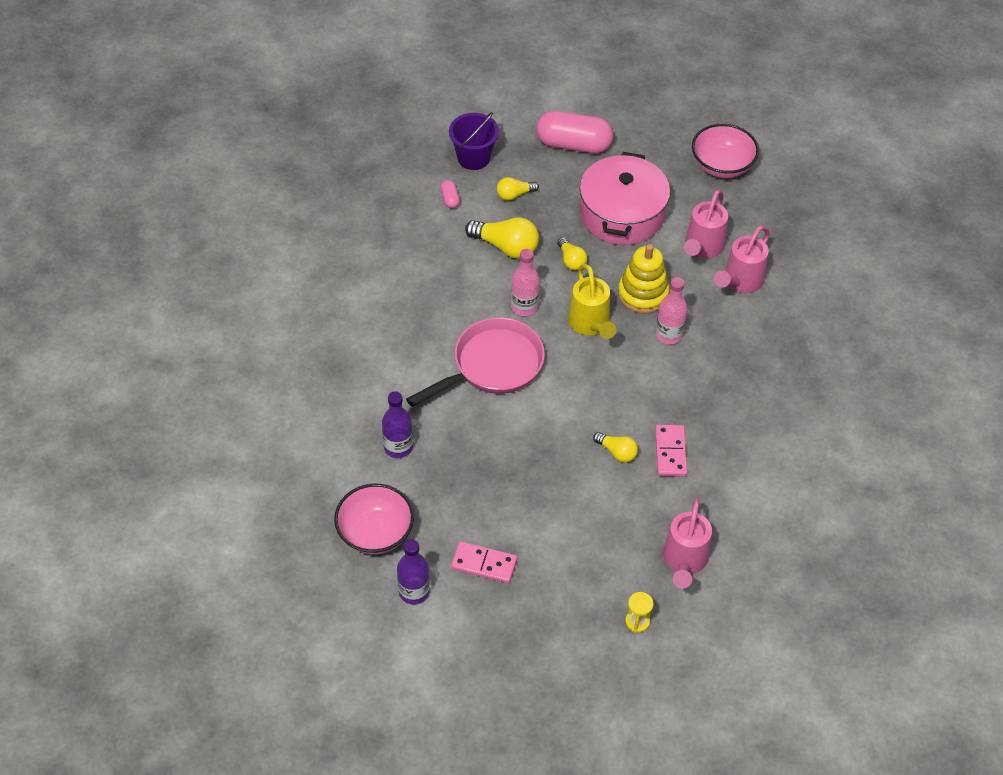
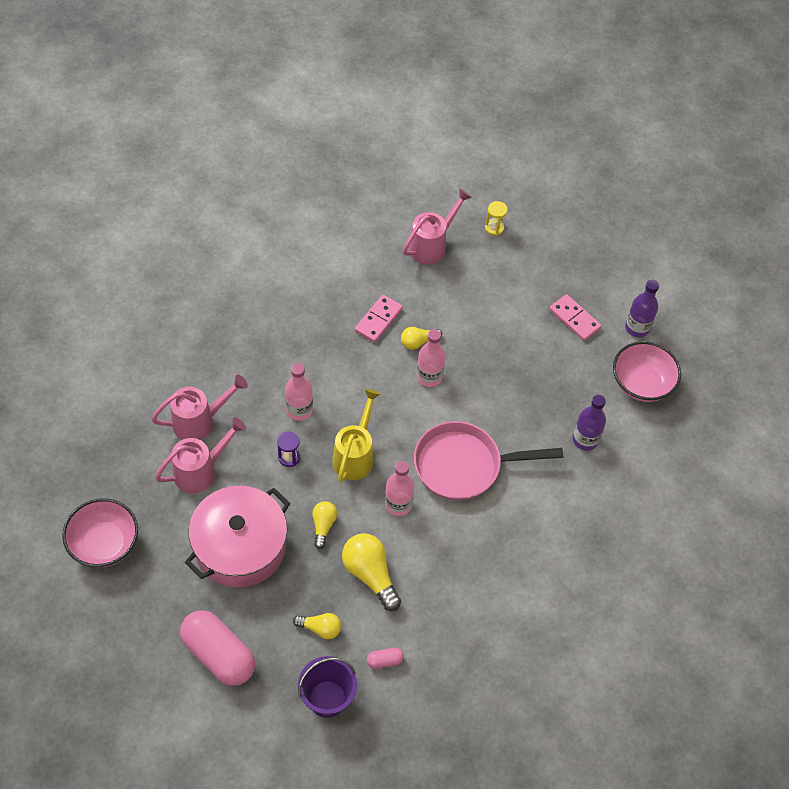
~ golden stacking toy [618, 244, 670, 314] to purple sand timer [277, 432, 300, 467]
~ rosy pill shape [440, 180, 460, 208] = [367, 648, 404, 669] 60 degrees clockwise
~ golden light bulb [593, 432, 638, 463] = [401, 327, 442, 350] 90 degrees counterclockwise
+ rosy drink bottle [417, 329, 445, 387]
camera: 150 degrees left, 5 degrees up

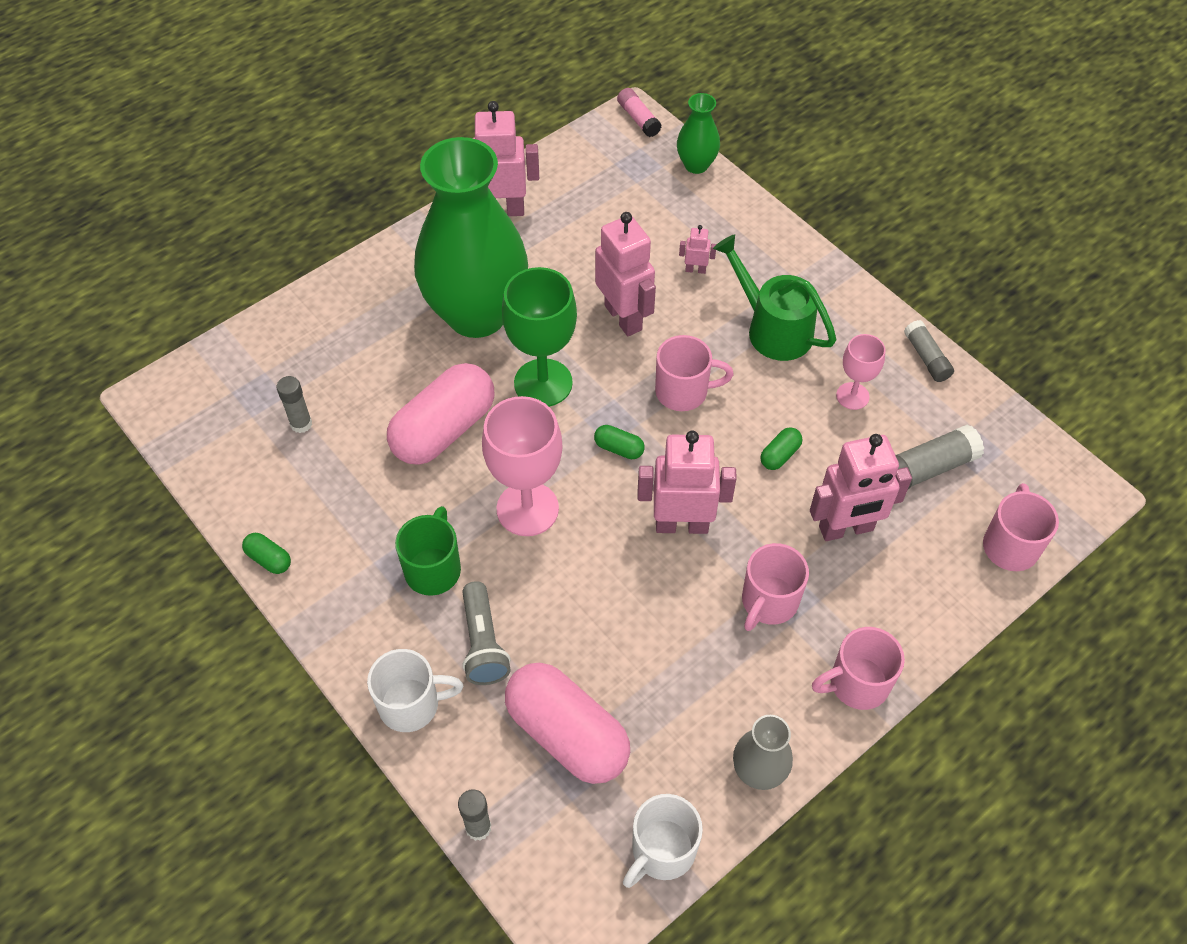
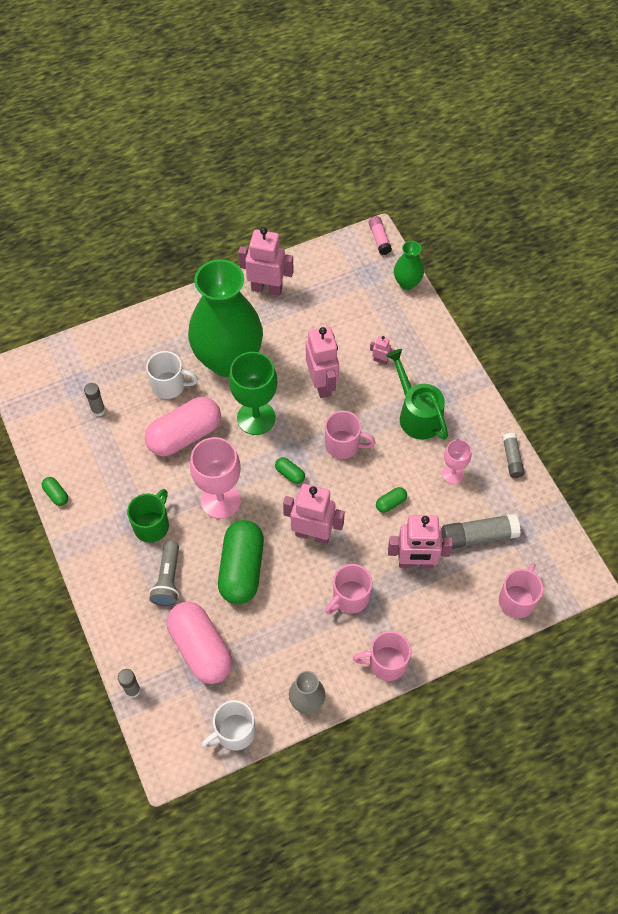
~ pure white tea mug [367, 649, 463, 732] to [146, 351, 198, 399]
+ green pill shape [218, 520, 264, 604]
camera: 15 degrees right, 5 degrees up

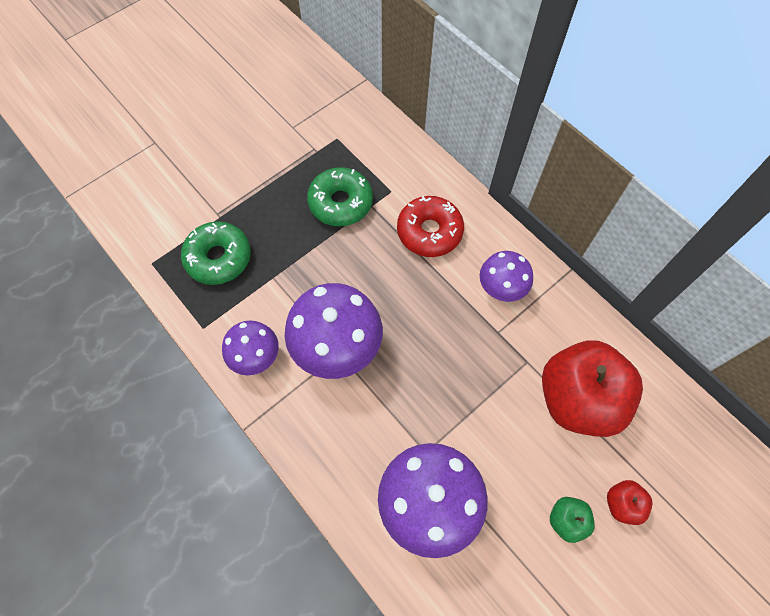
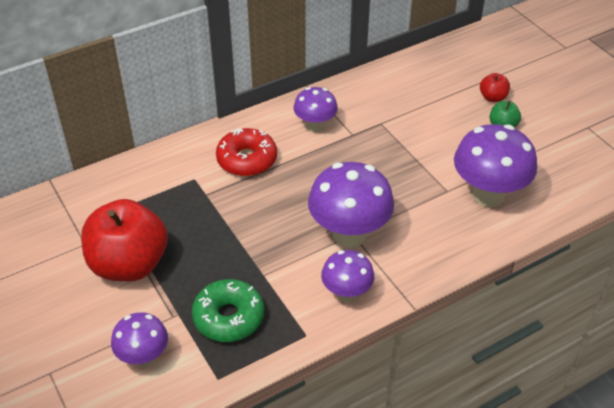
~ crimson apple fruit [542, 341, 643, 437] to [81, 199, 168, 281]
+ purple toadstool [111, 313, 168, 368]
- green doughnut [307, 167, 373, 227]
camera: 80 degrees left, 20 degrees down

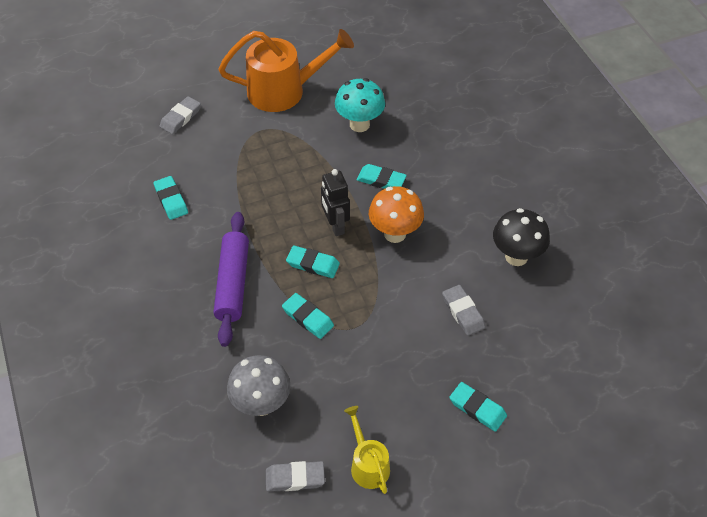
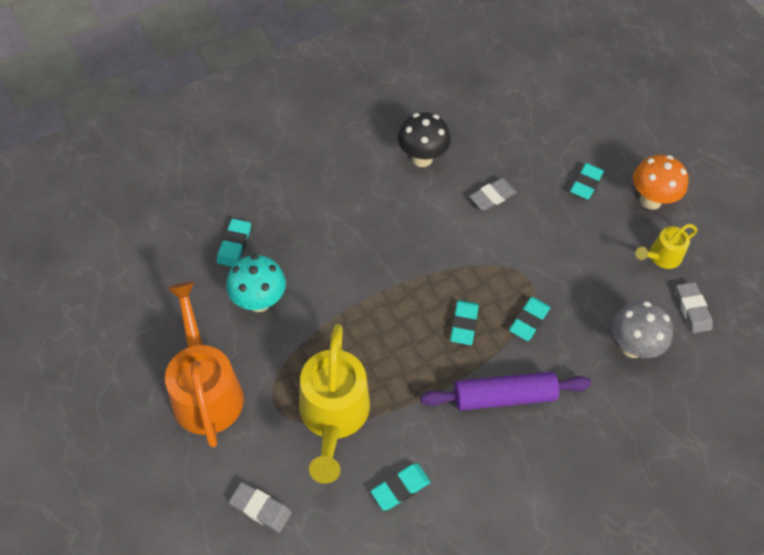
~ teal eraser [357, 164, 407, 189] to [217, 219, 251, 267]
+ golden watering can [299, 324, 370, 484]
~ bright orange toadstool [369, 186, 424, 243] to [633, 155, 688, 210]
- jet-black robot figure [321, 169, 350, 236]
camera: 100 degrees left, 5 degrees up

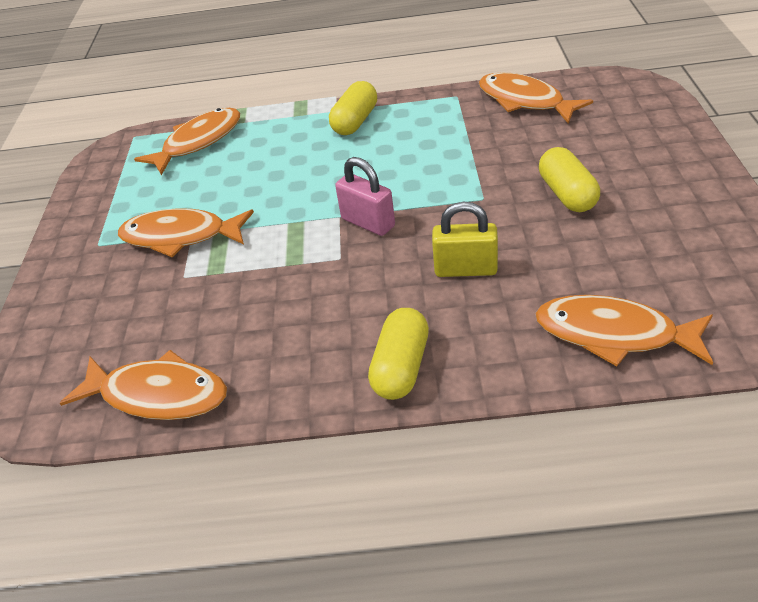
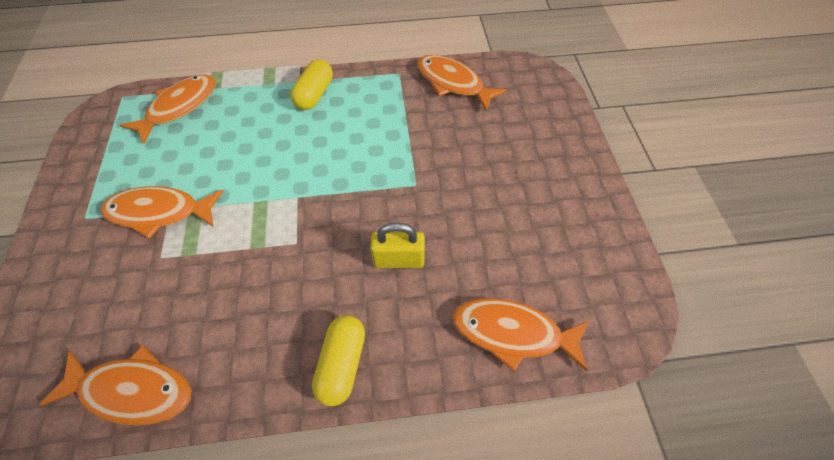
- rosy small lock [335, 157, 395, 236]
- golden pill shape [539, 147, 600, 212]
camera: 10 degrees left, 15 degrees up

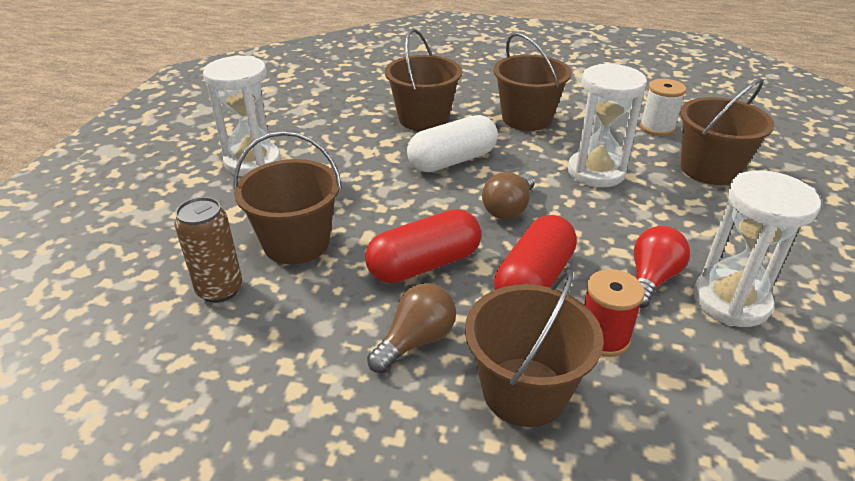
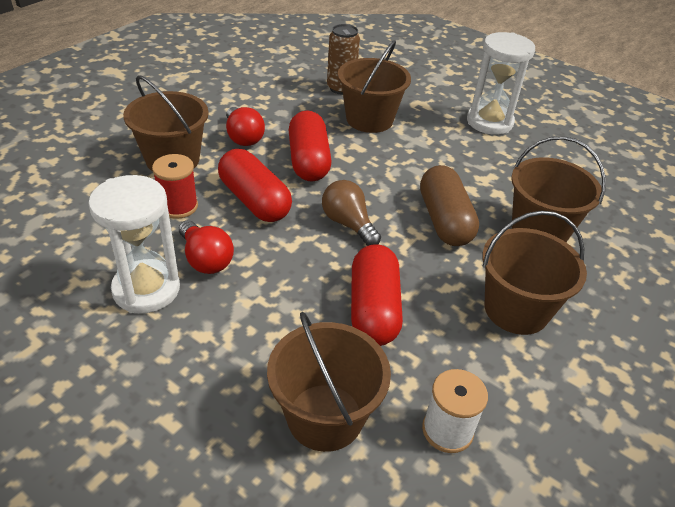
~ dark brown light bulb [367, 283, 456, 373] to crimson light bulb [226, 107, 265, 146]
~ pure white sand timer [568, 63, 647, 187] to crimson pill shape [351, 244, 403, 346]
~ pure white pill shape [407, 115, 498, 172] to dark brown pill shape [420, 165, 479, 246]
camera: 110 degrees right, 5 degrees up

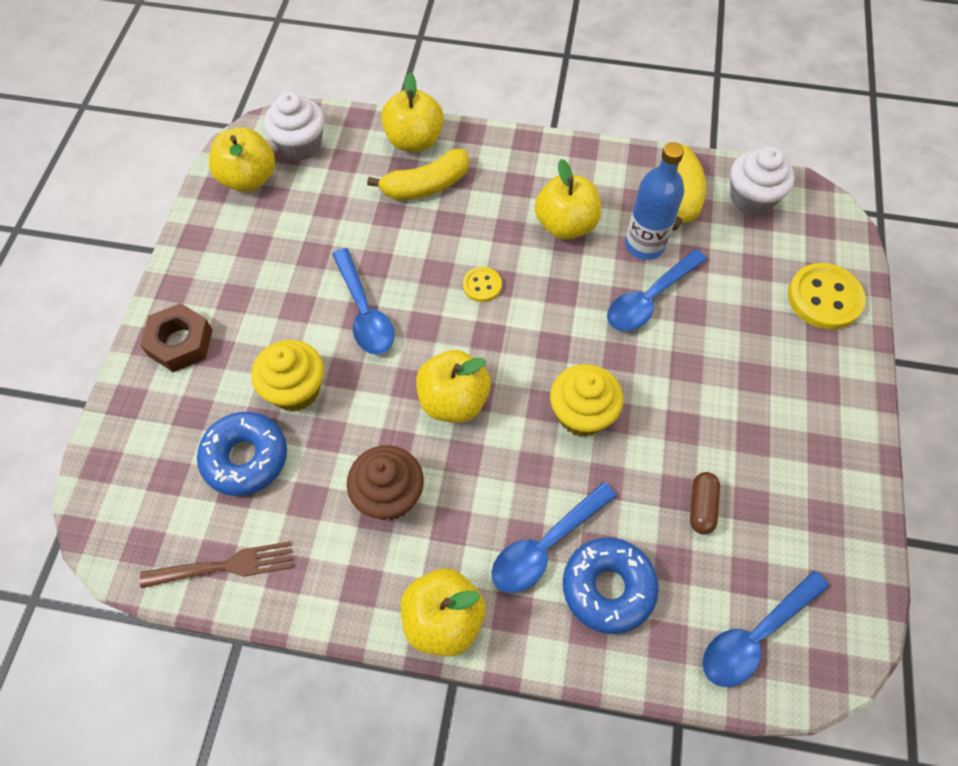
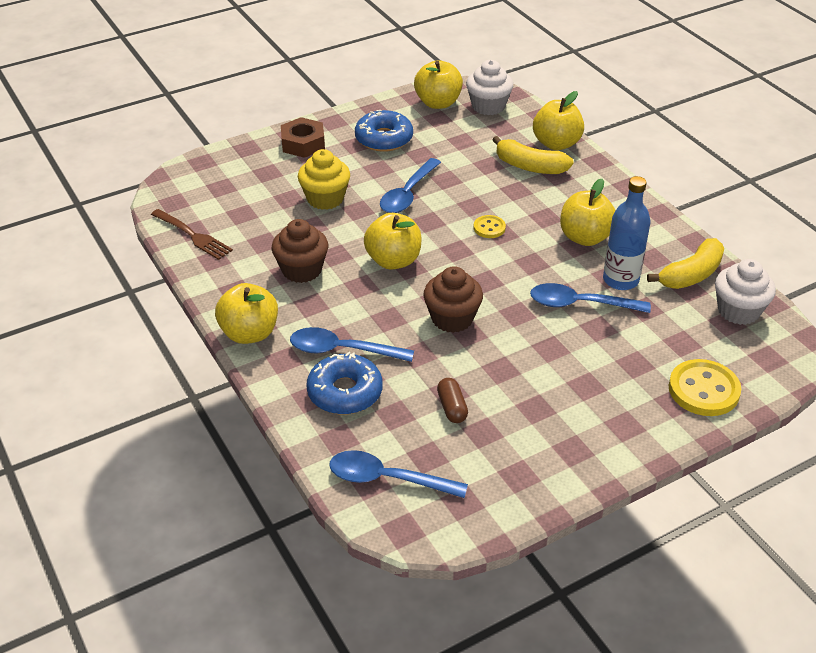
~ cobalt doughnut [197, 412, 287, 496] to [355, 110, 413, 152]
~ golden muffin [550, 364, 623, 437] to dark brown muffin [423, 266, 483, 333]
~ dark brown pill shape [690, 472, 720, 535] = [437, 378, 468, 423] 75 degrees counterclockwise
camera: 50 degrees right, 20 degrees down

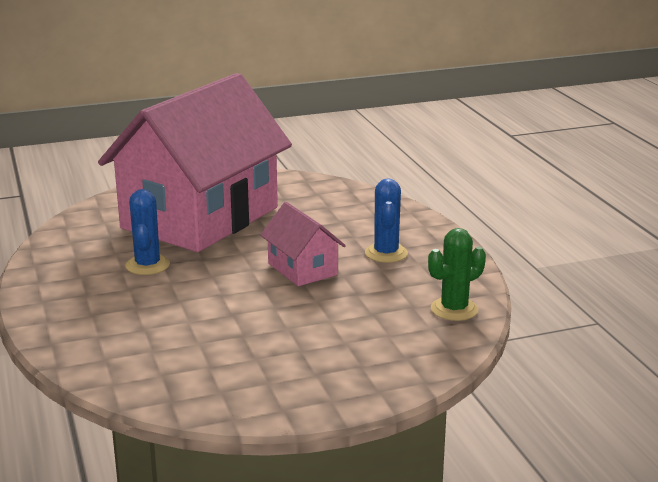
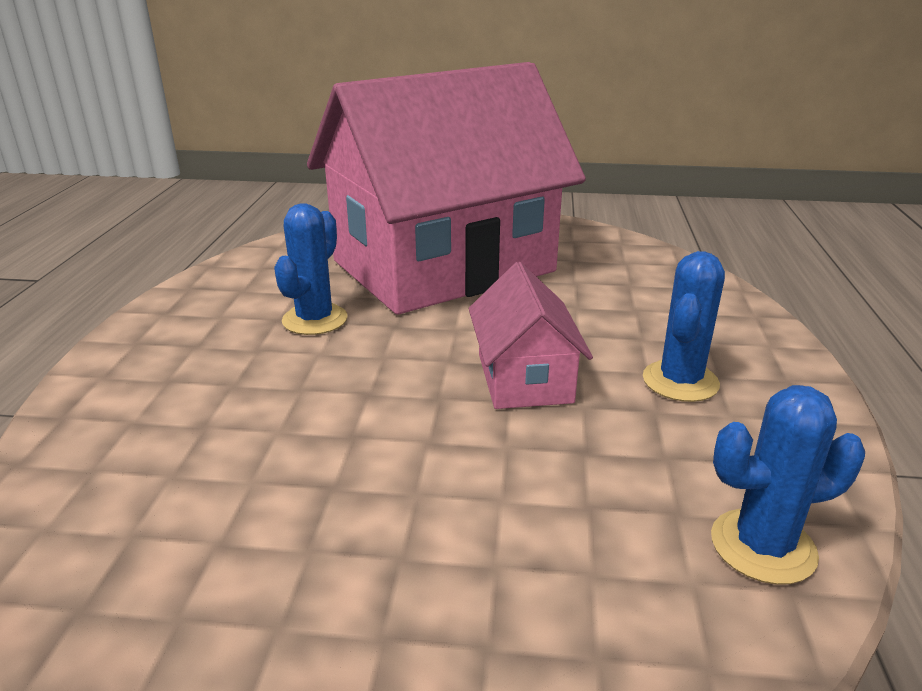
~ green cactus [428, 228, 486, 321] to cobalt cactus [711, 385, 865, 585]
camera: 25 degrees right, 5 degrees up

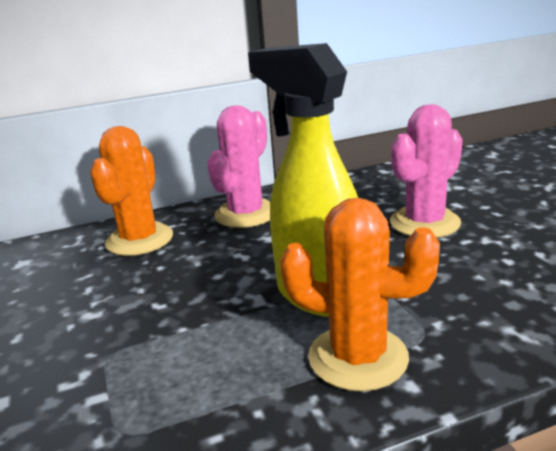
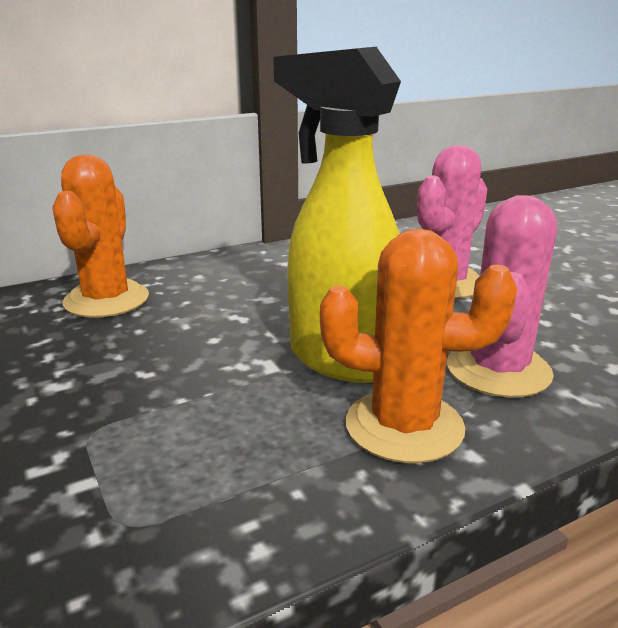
~ rosy cactus [207, 105, 270, 228] to [447, 195, 557, 398]
camera: 10 degrees left, 0 degrees up

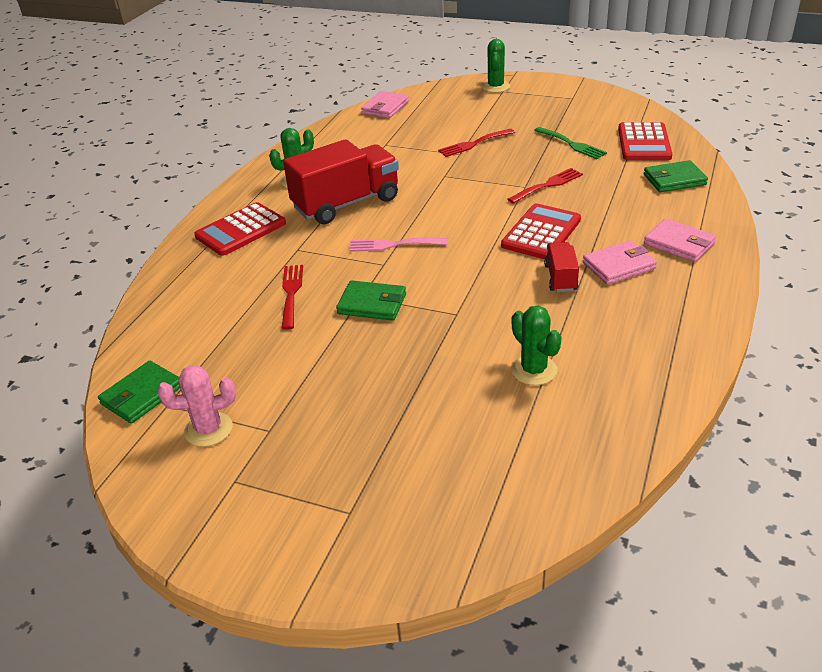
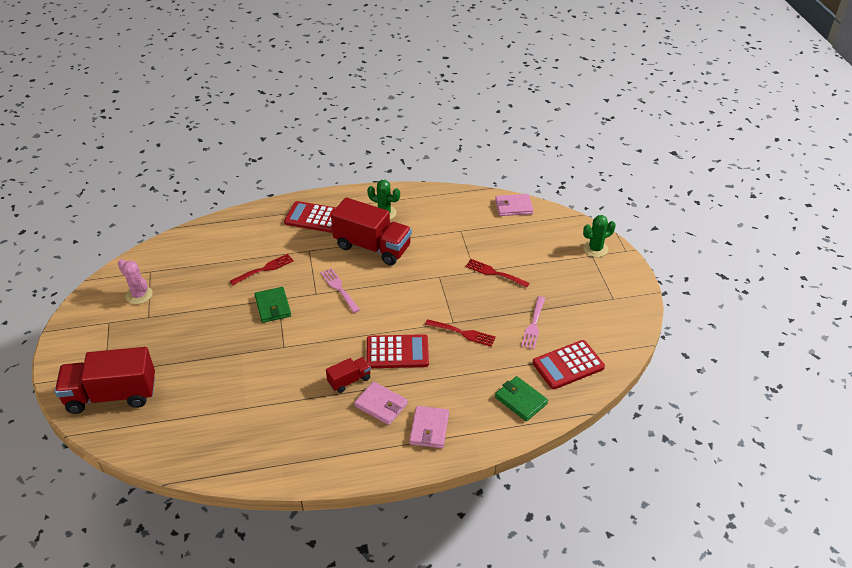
+ crimson truck [55, 347, 155, 414]
~ green fork [534, 127, 607, 159] to rosy fork [521, 296, 545, 349]
- green wallet [98, 361, 180, 424]
- green cactus [511, 306, 562, 385]
camera: 55 degrees right, 5 degrees up

